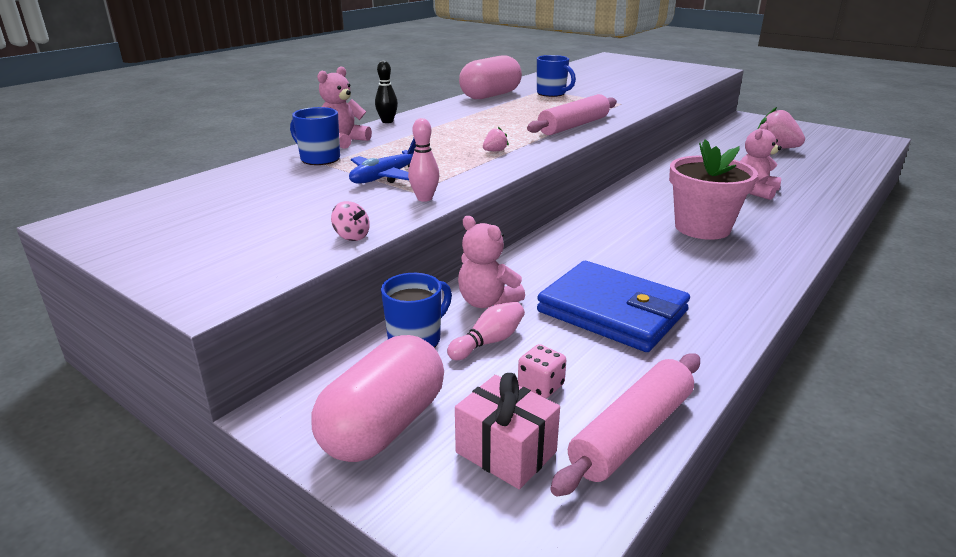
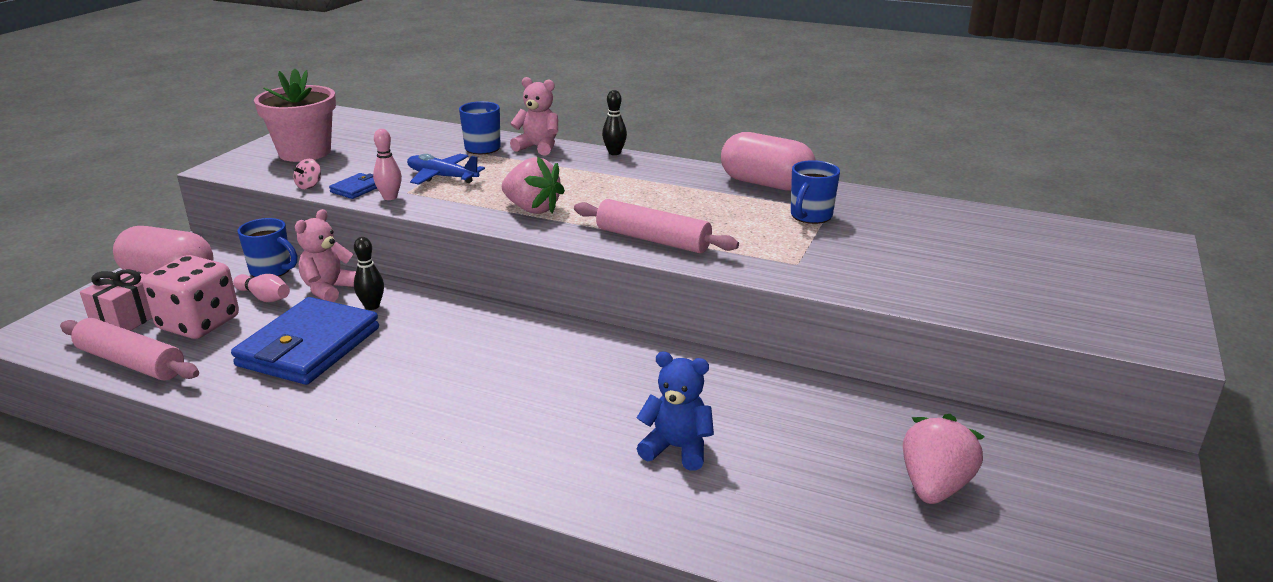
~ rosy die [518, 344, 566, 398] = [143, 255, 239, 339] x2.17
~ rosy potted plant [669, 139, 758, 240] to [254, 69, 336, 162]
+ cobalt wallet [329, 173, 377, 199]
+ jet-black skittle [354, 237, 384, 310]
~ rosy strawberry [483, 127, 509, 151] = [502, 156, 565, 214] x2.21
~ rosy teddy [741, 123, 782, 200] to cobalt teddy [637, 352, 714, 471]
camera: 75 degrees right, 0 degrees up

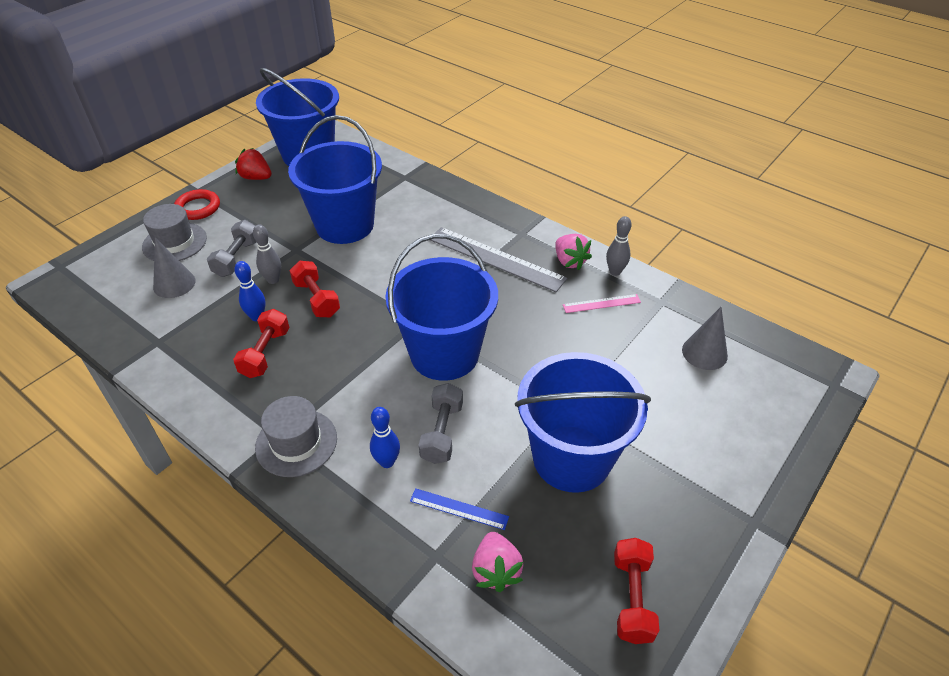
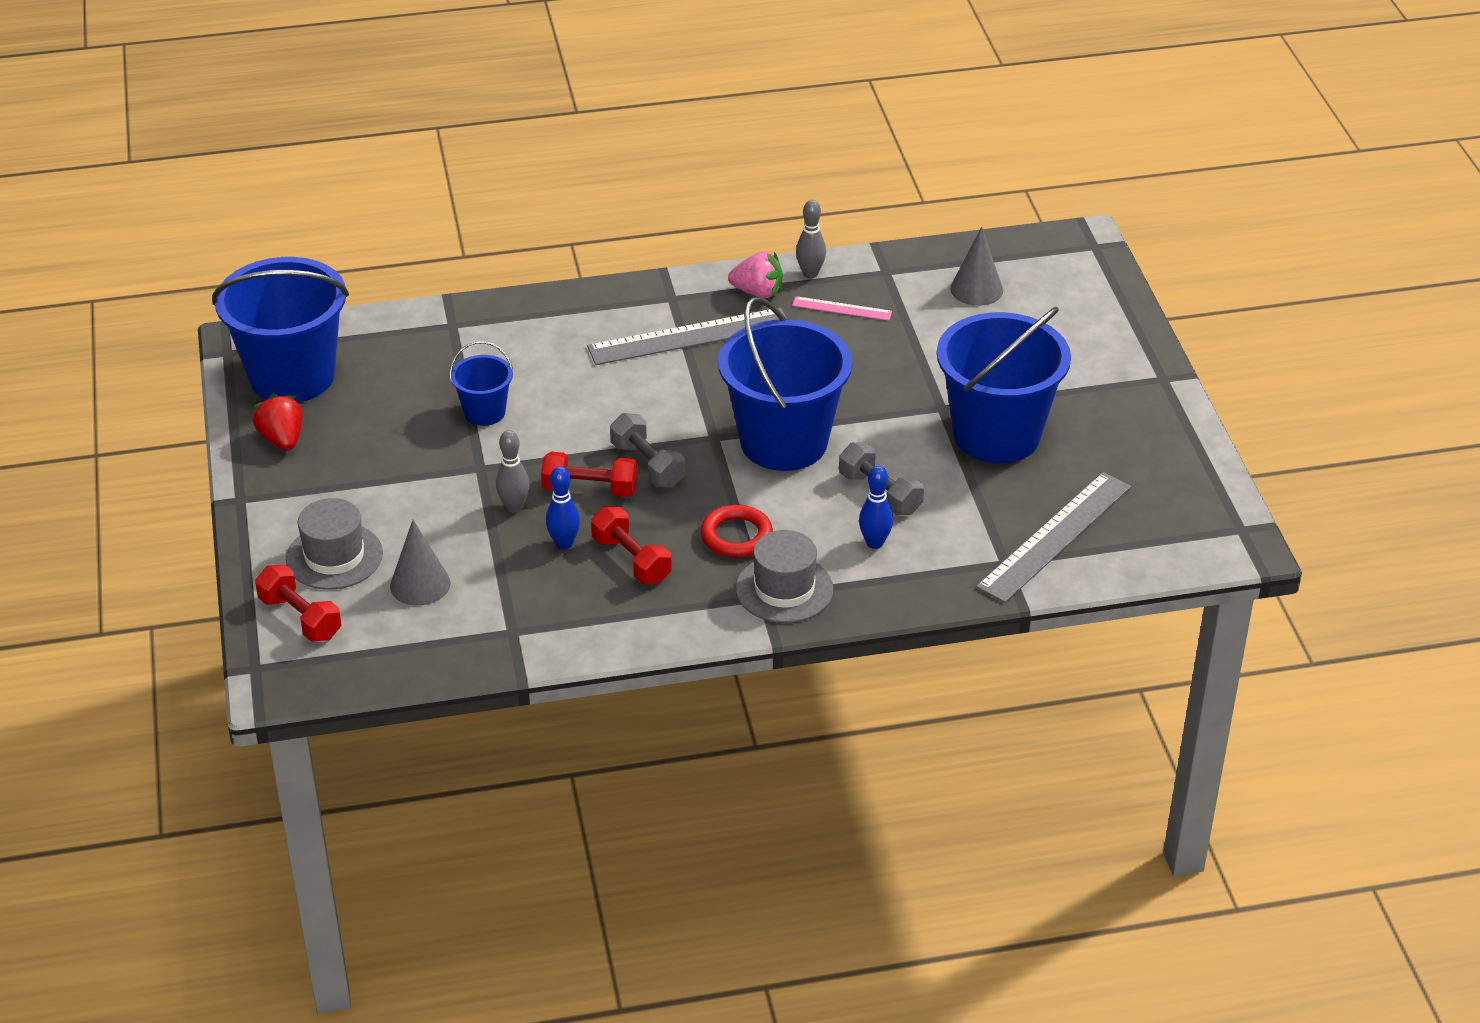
~ crimson strawberry [235, 148, 272, 180] = [252, 394, 303, 451] 90 degrees clockwise
~ crimson dumbbell [614, 538, 660, 644] to [255, 564, 342, 642]
~ cobalt sand bucket [288, 115, 382, 244] = [449, 341, 513, 426] x0.48
~ grey dumbbell [207, 220, 256, 277] to [610, 413, 685, 488]
~ crimson torus [174, 189, 220, 220] to [700, 504, 773, 558]
~ rosy measuring stick [563, 294, 641, 313] = [792, 296, 892, 321] 75 degrees clockwise
~ rosy strawberry [472, 532, 524, 592] to grey measuring stick [976, 472, 1131, 603]
- cobalt measuring stick [410, 488, 509, 530]
camera: 50 degrees left, 5 degrees down

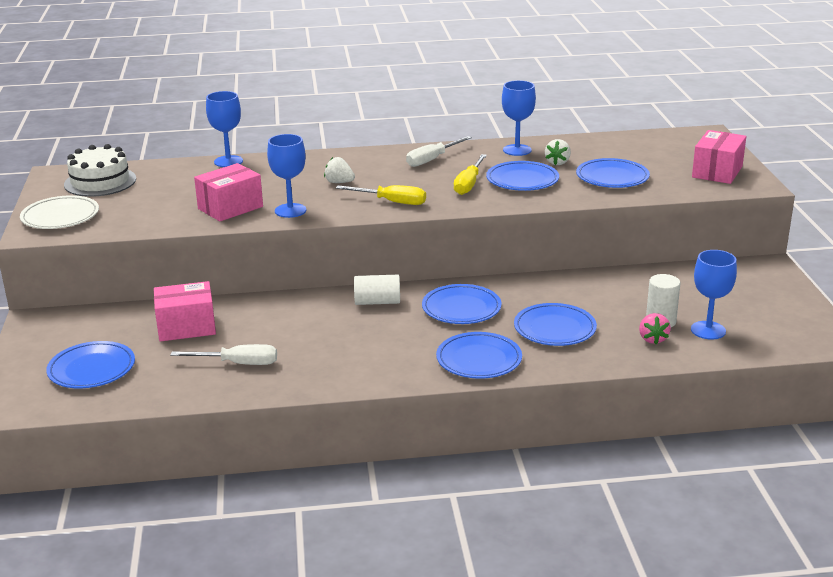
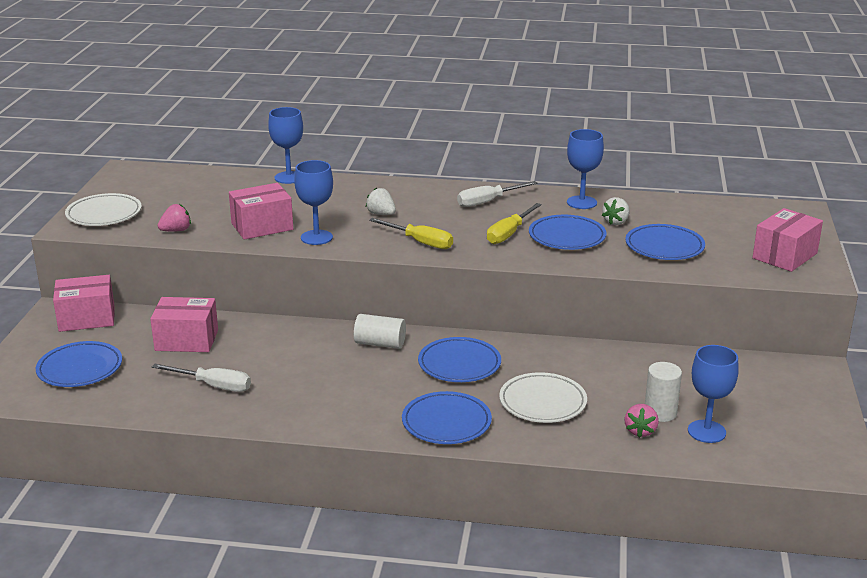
+ rosy parcel [53, 275, 115, 332]
+ rosy strawberry [158, 204, 191, 232]
~ cobalt flat dish [514, 303, 597, 346] to pure white flat dish [499, 372, 587, 423]
- pure white cake [64, 144, 136, 197]
camera: 15 degrees right, 0 degrees up

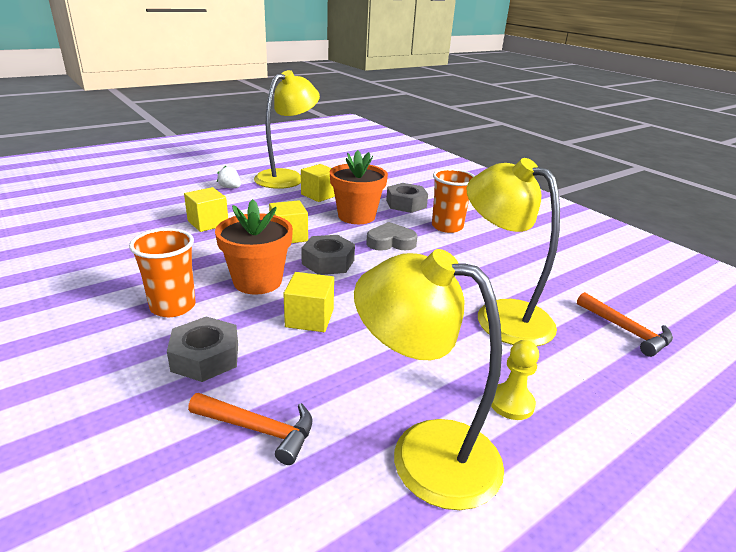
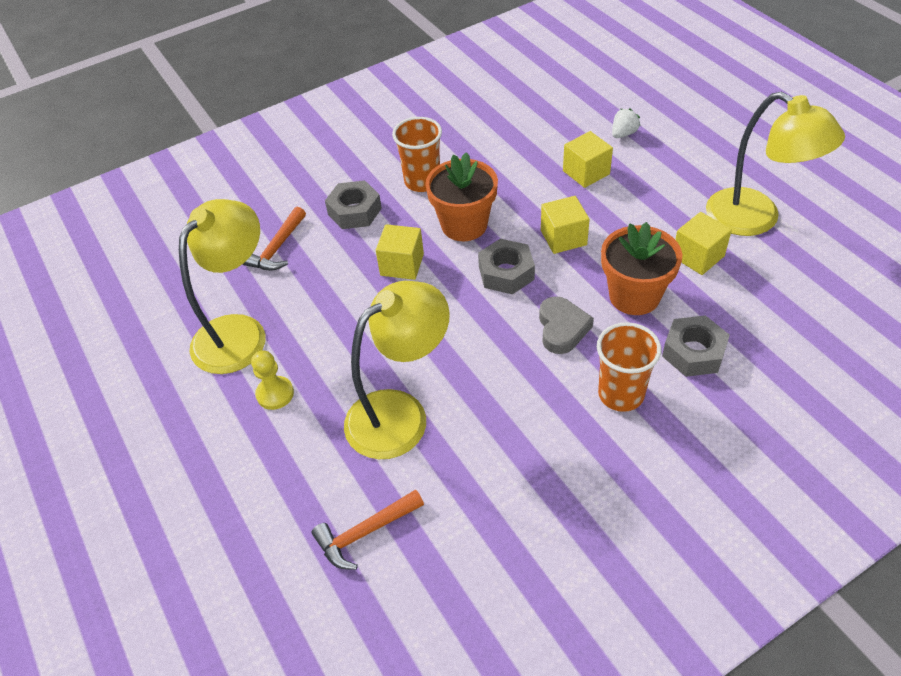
~ pure white strawberry [217, 166, 241, 188] to [612, 108, 640, 138]
camera: 100 degrees right, 20 degrees up

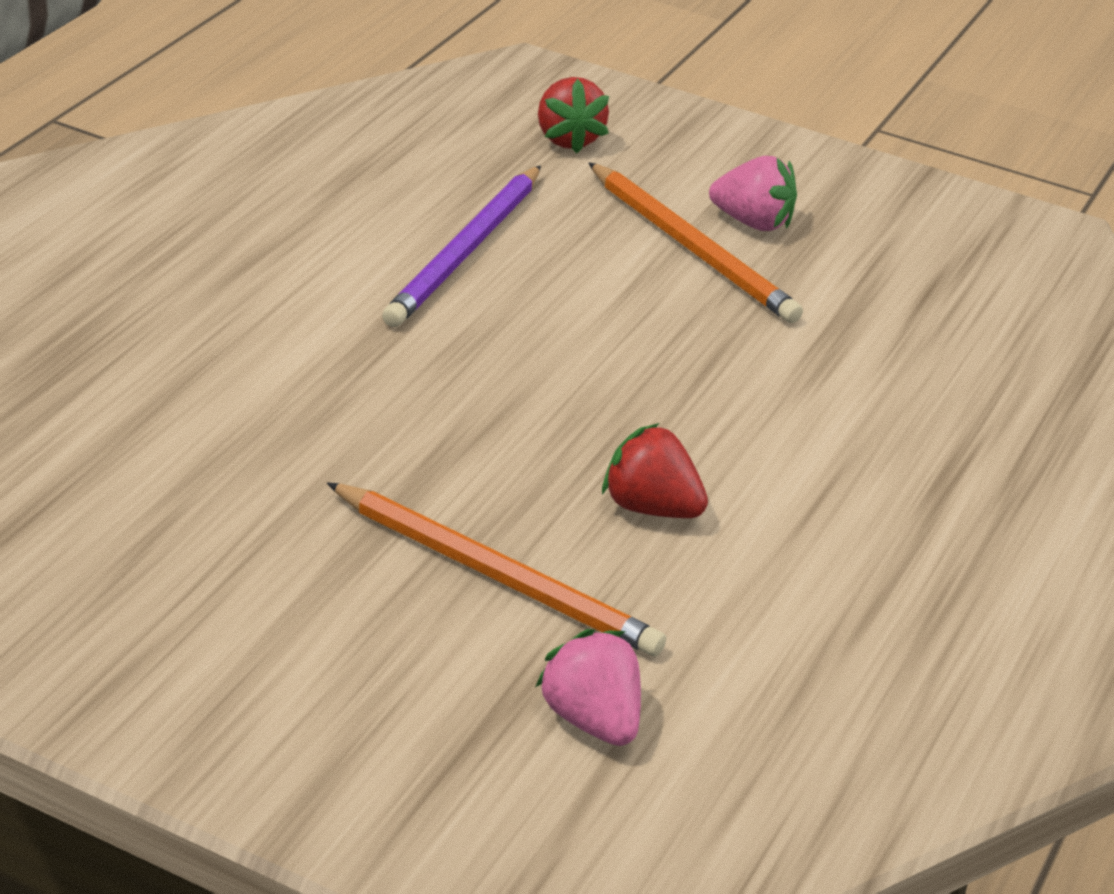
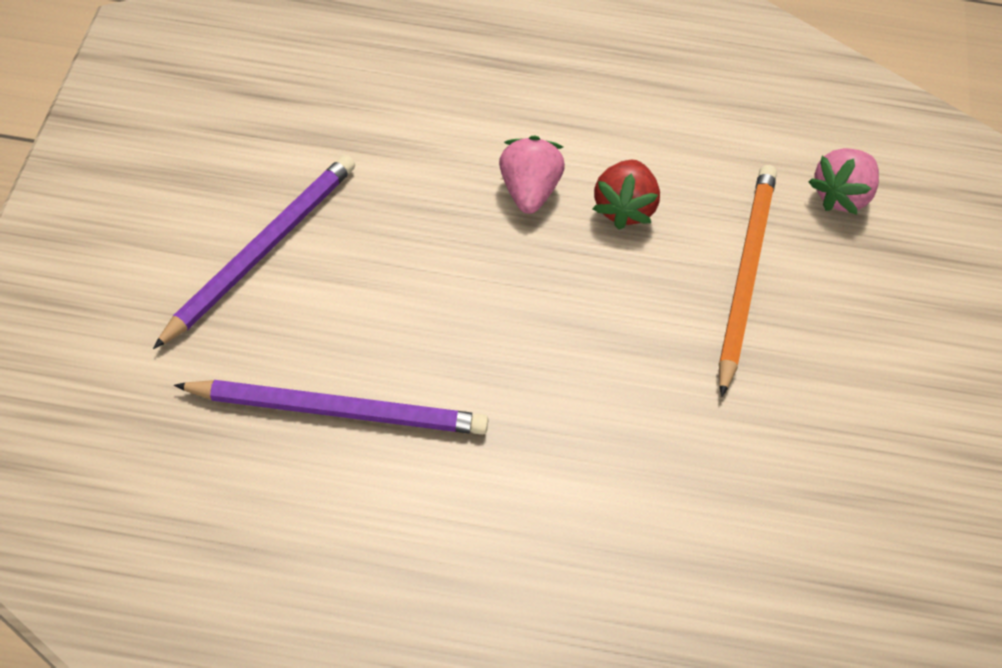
~ bright orange lead pencil [588, 162, 803, 323] to purple lead pencil [153, 155, 355, 349]
~ rosy strawberry [709, 156, 797, 231] to [499, 136, 565, 214]
- crimson strawberry [538, 77, 609, 154]
camera: 110 degrees left, 20 degrees up

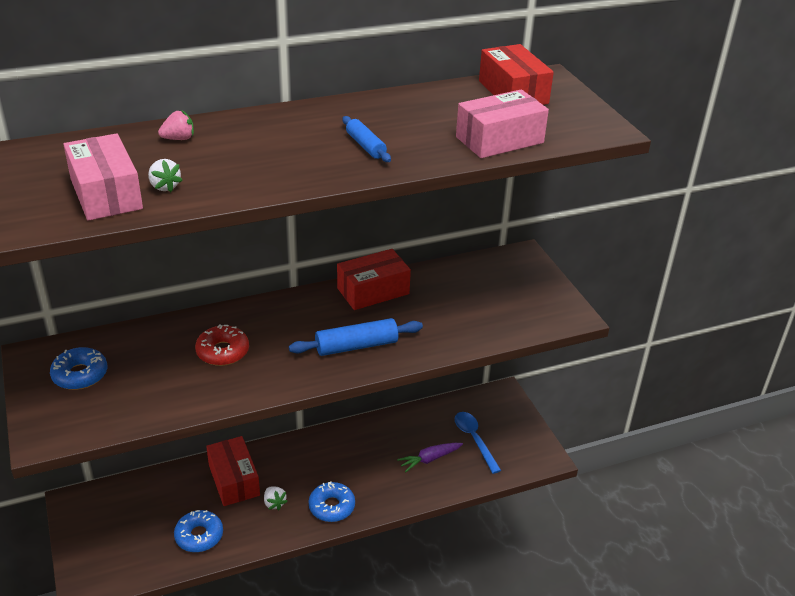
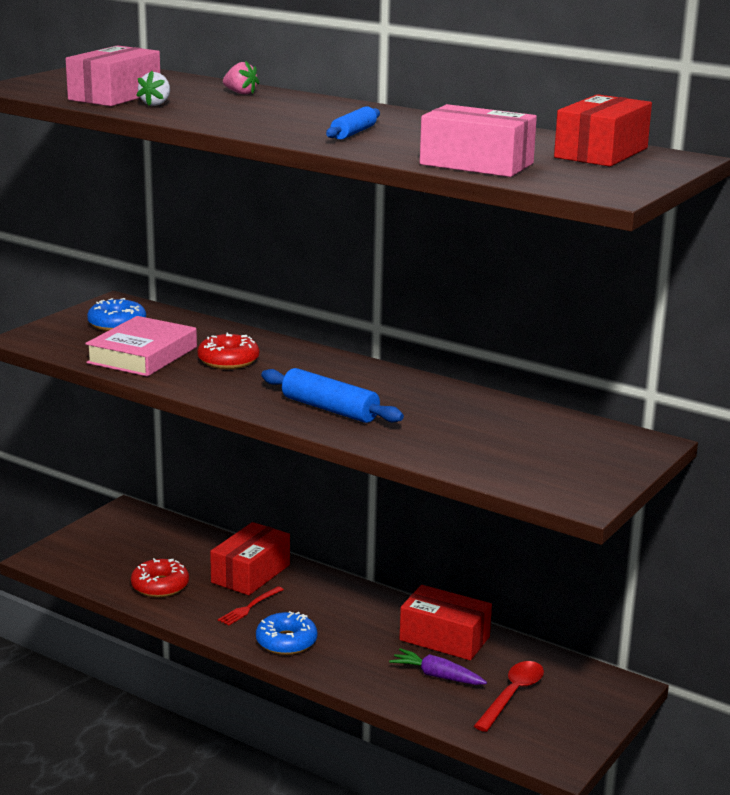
+ rosy book [85, 316, 197, 376]
~ cobalt doughnut [174, 510, 223, 552] to crimson doughnut [131, 558, 189, 597]
~ pure white strawberry [264, 486, 288, 510] to crimson fork [218, 586, 284, 626]
~ crimson parcel [337, 249, 411, 310] to [399, 585, 492, 660]
~ cobalt spoon [455, 412, 501, 474] to crimson spoon [474, 661, 544, 732]
camera: 55 degrees right, 15 degrees down

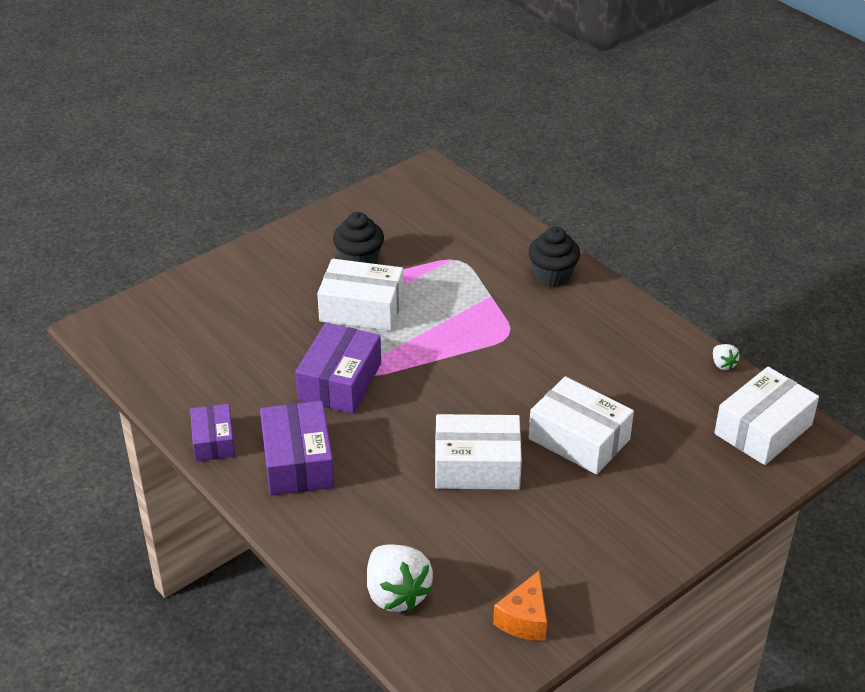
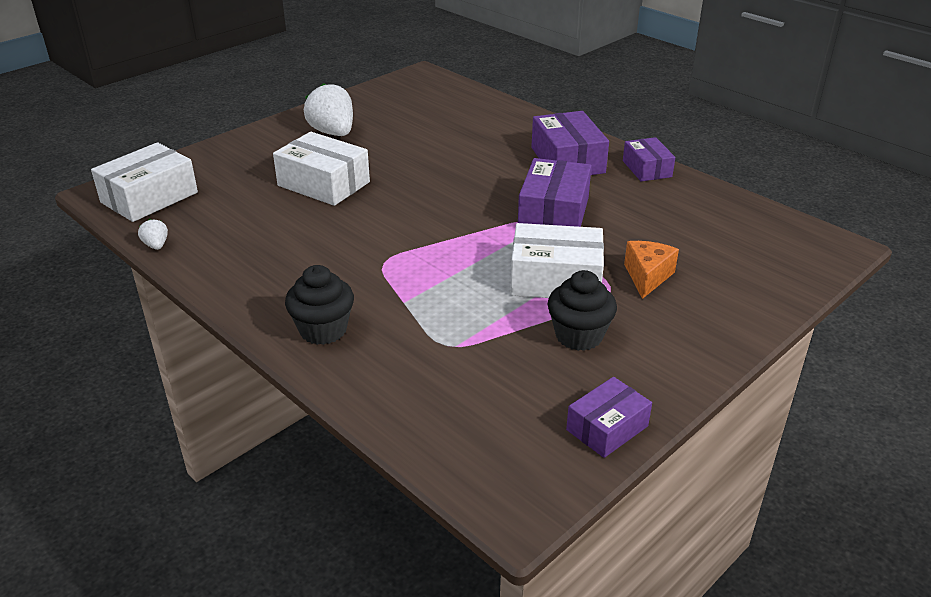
~ pure white strawberry [367, 545, 433, 612] to [304, 83, 353, 136]
+ purple parcel [566, 377, 652, 458]
~ bright orange piece of cheese [493, 571, 547, 641] to [624, 241, 679, 299]
- pure white parcel [435, 414, 522, 490]
camera: 175 degrees right, 5 degrees down

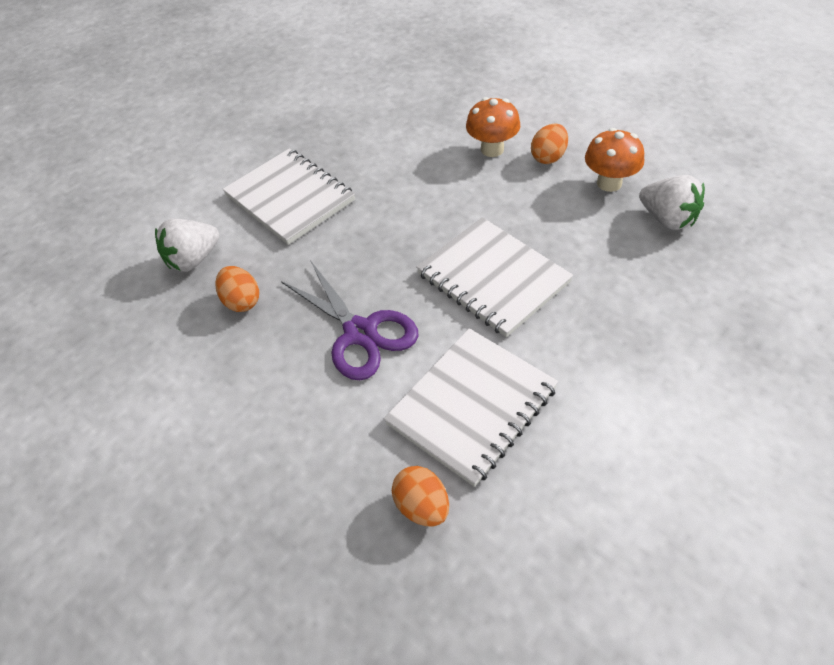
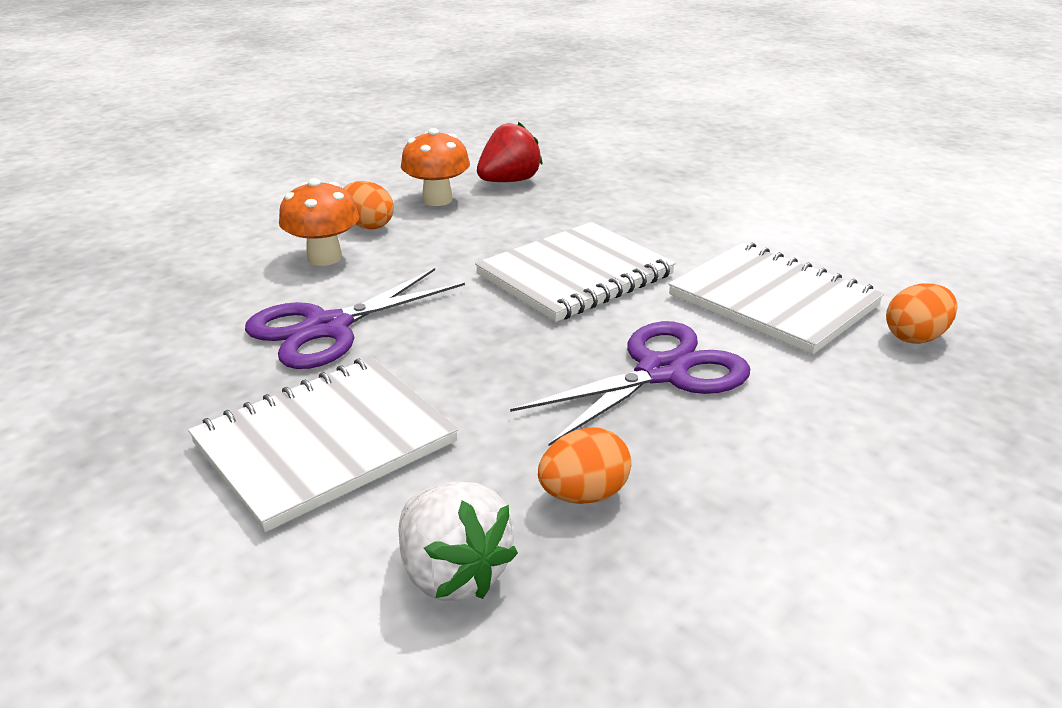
+ purple shears [245, 268, 465, 369]
~ pure white strawberry [639, 175, 705, 230] to crimson strawberry [477, 122, 543, 182]
camera: 90 degrees left, 20 degrees down

